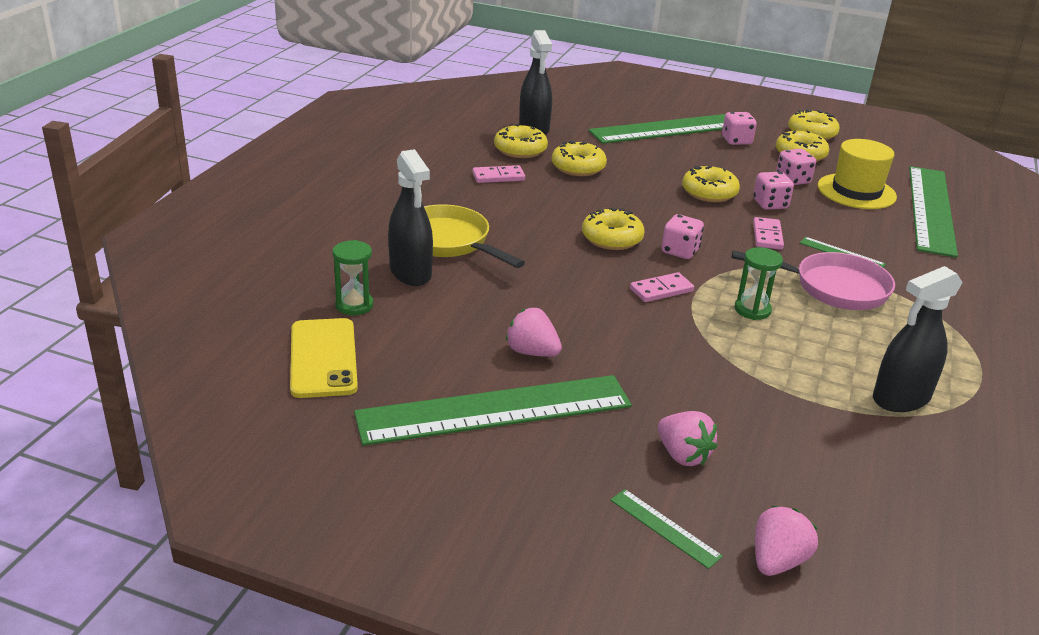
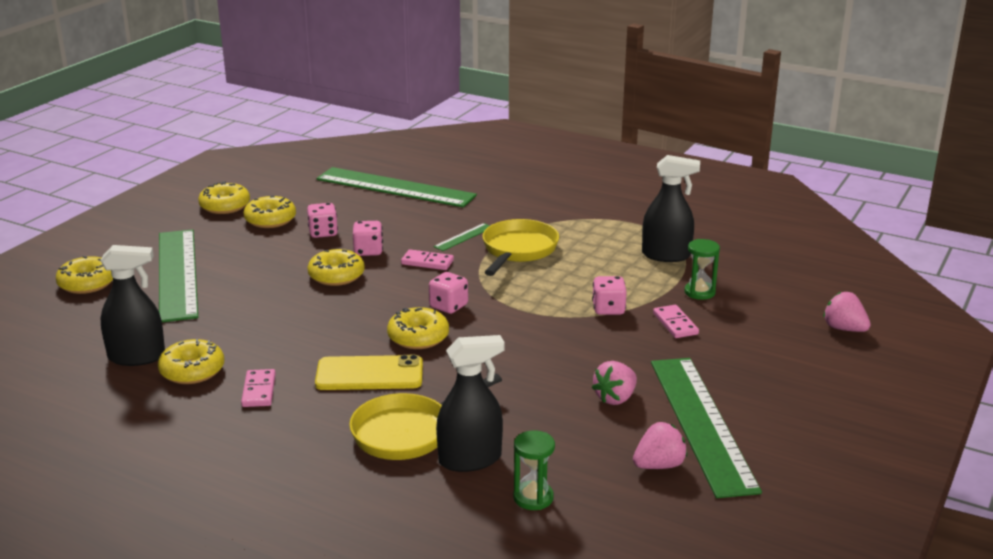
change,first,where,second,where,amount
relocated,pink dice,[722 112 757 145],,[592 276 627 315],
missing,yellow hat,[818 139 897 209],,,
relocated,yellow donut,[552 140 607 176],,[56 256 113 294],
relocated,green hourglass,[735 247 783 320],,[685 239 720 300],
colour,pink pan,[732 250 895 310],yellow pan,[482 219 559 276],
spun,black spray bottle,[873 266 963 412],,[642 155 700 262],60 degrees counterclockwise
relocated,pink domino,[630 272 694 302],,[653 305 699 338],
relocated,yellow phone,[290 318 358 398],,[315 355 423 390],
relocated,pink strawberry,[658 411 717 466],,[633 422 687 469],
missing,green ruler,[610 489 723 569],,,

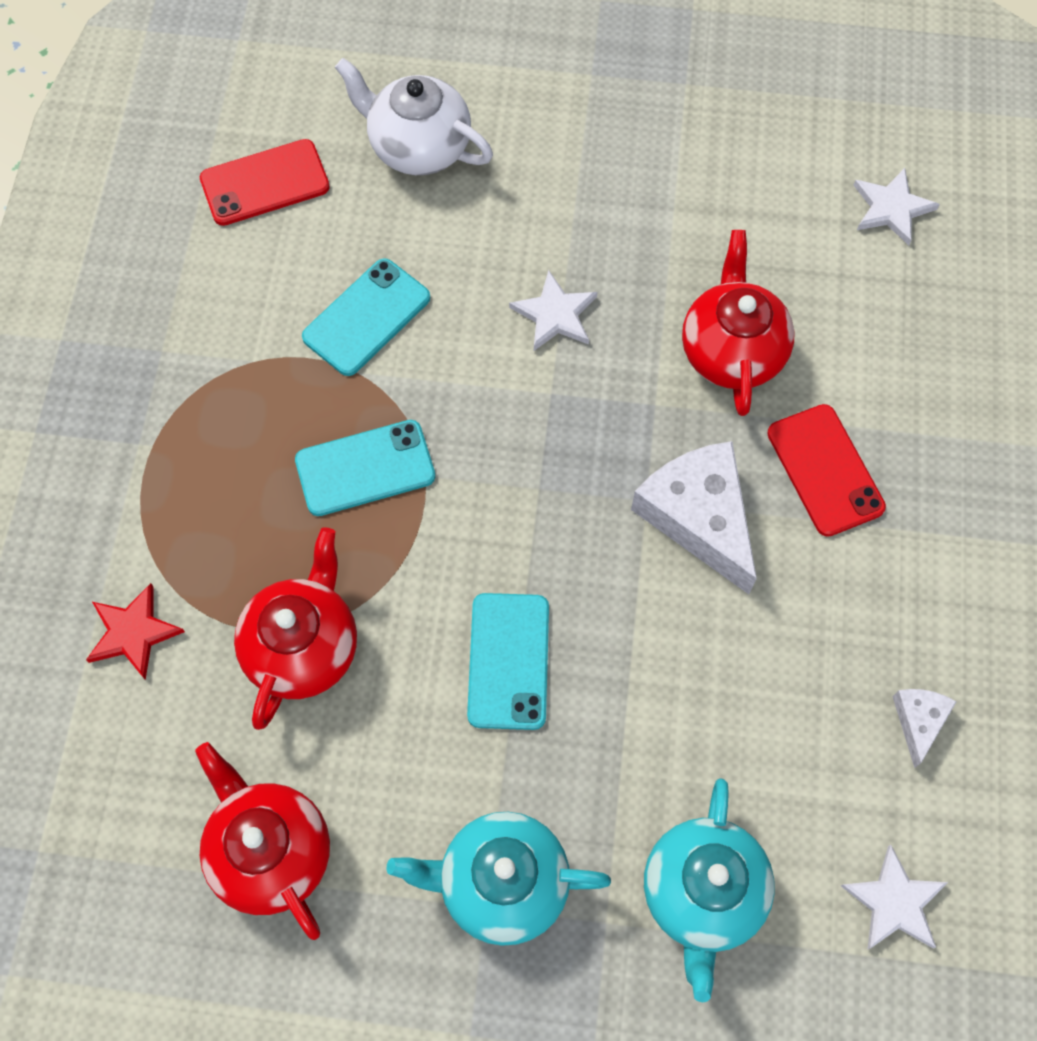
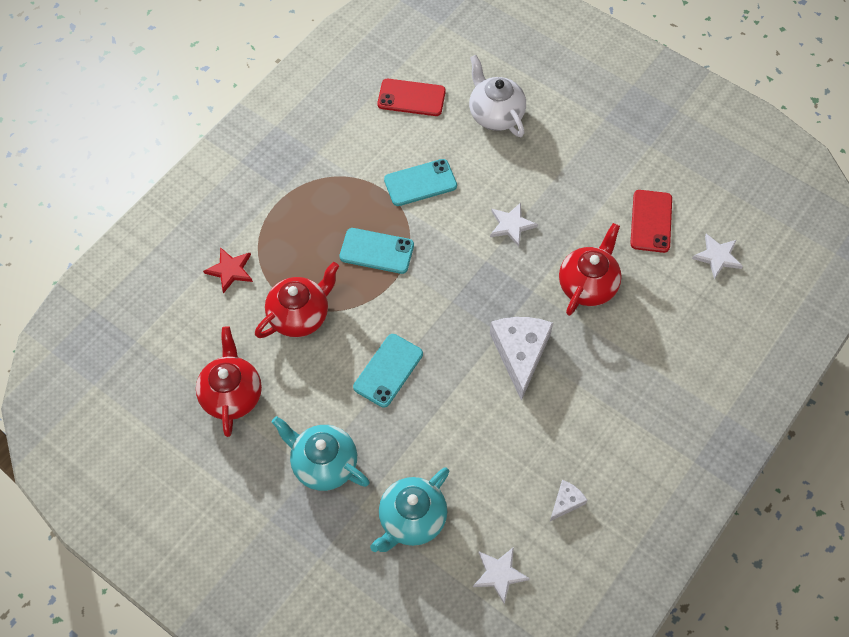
change,first,where,second,where,amount
relocated,red phone,[767 404 886 537],,[630 190 672 253],

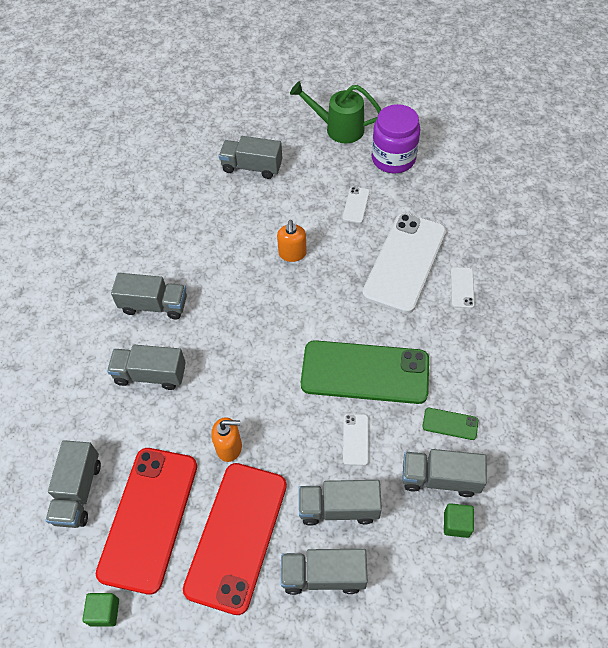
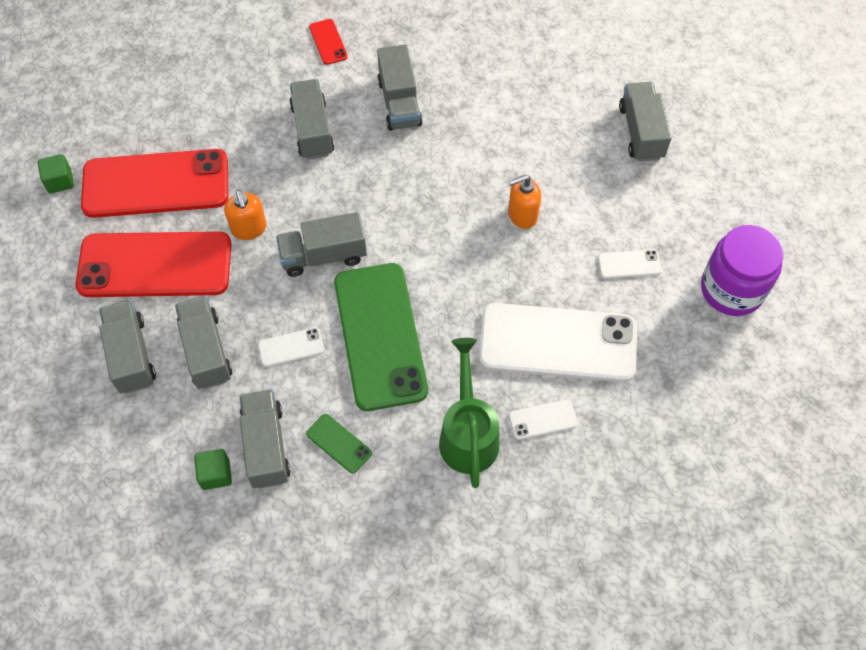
change,first,where,second,where,amount
relocated,green watering can,[290 81 381 143],,[439 338 499 488],
spun,green phone,[423 408 478 440],,[306 414 372 474],45 degrees counterclockwise
relocated,grey truck,[46 440 101 528],,[276 212 367 277],
appeared,,,red phone,[309 19 348 65],

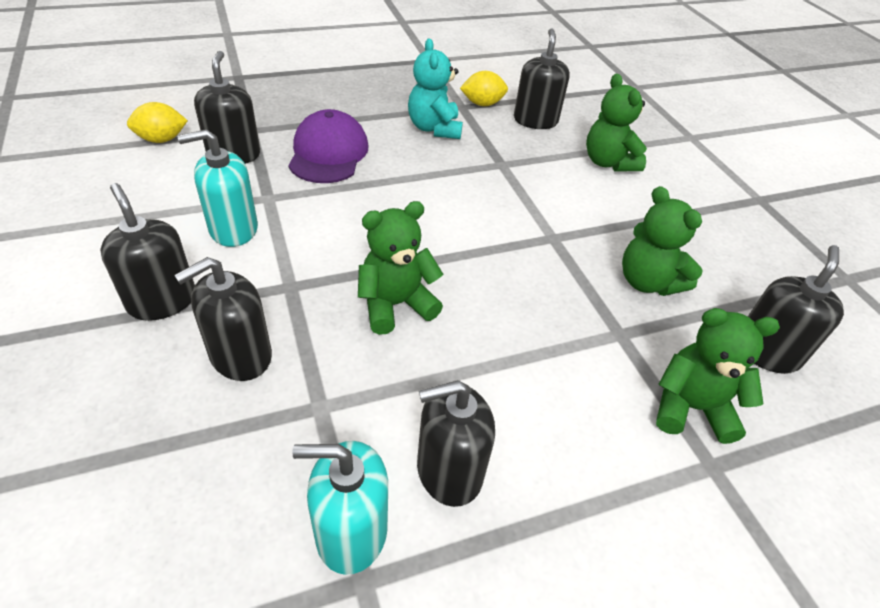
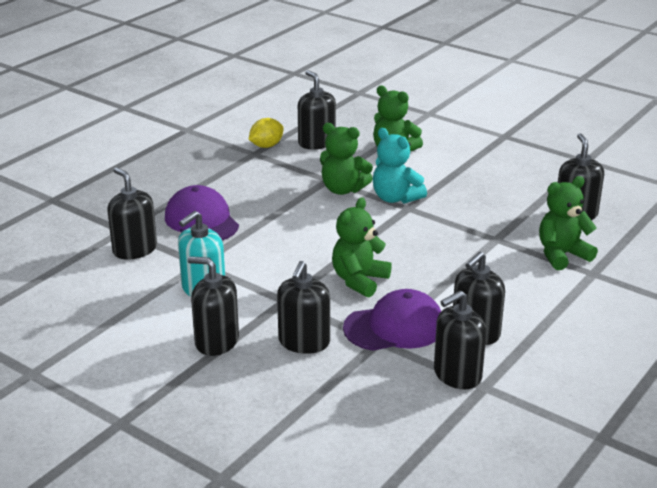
change,first,where,second,where,amount
relocated,turquoise teddy bear,[408 38 463 139],,[373 128 427 204],
missing,yellow lemon,[127 102 188 143],,,
relocated,green teddy bear,[622 186 703 296],,[320 123 373 195],
colour,turquoise soap dispenser,[292 441 388 575],black soap dispenser,[434 290 486 389],
appeared,,,purple cap,[343 289 441 351],

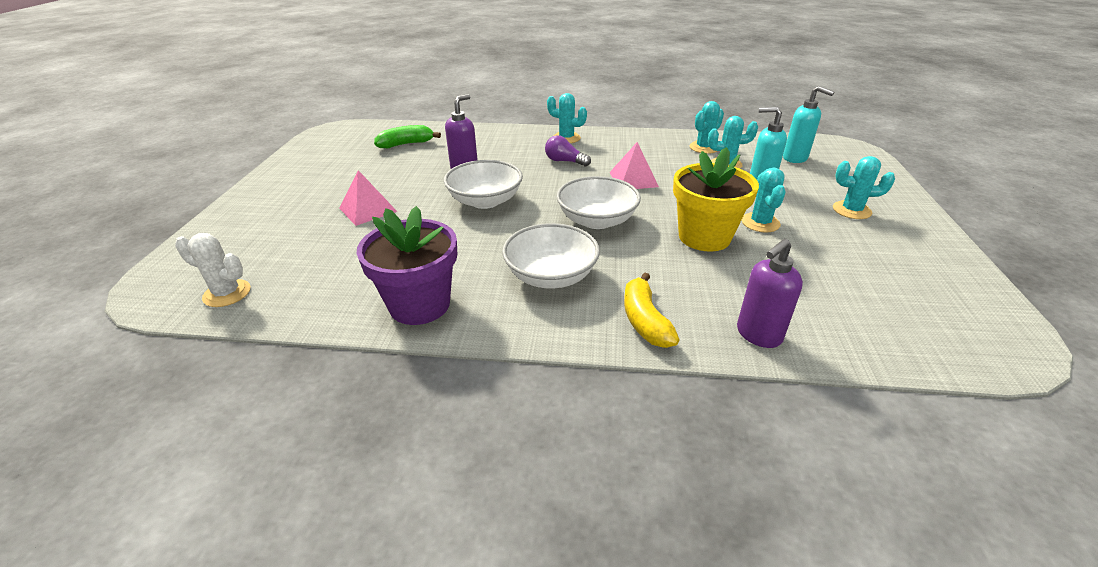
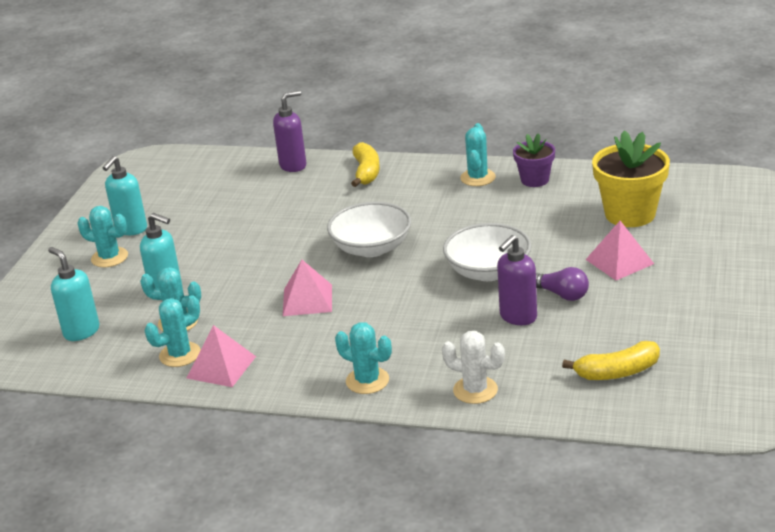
change,first,where,second,where,amount
colour,green banana,[374 125 441 148],yellow banana,[562 341 660 380],
relocated,purple light bulb,[545 135 591 167],,[536 267 589 301],
relocated,yellow flower pot,[673 147 759 252],,[592 130 670 227],
relocated,turquoise cactus,[742 167 785 232],,[460 123 496 186],
size,purple flower pot,[357 206 457 325],,[513 133 555 187],x0.59
missing,white bowl,[502 223 600 288],,,
relocated,white cactus,[175 233 250 307],,[442 331 505 404],
appeared,,,turquoise soap dispenser,[103 156 147 235],
appeared,,,pink pyramid,[187 325 256 387],

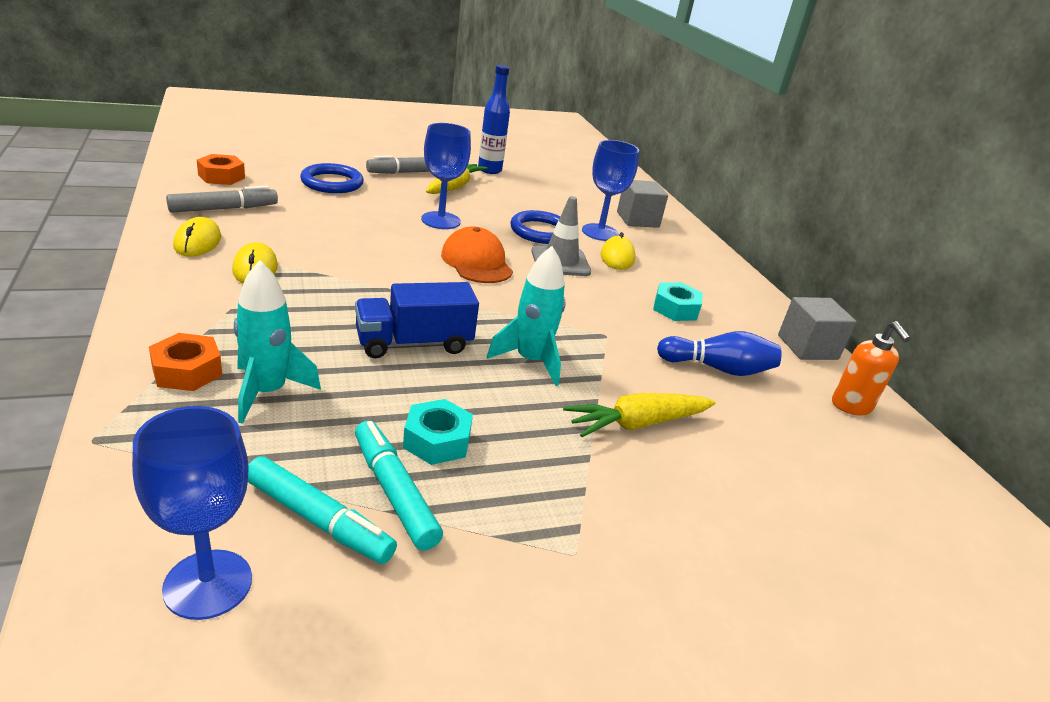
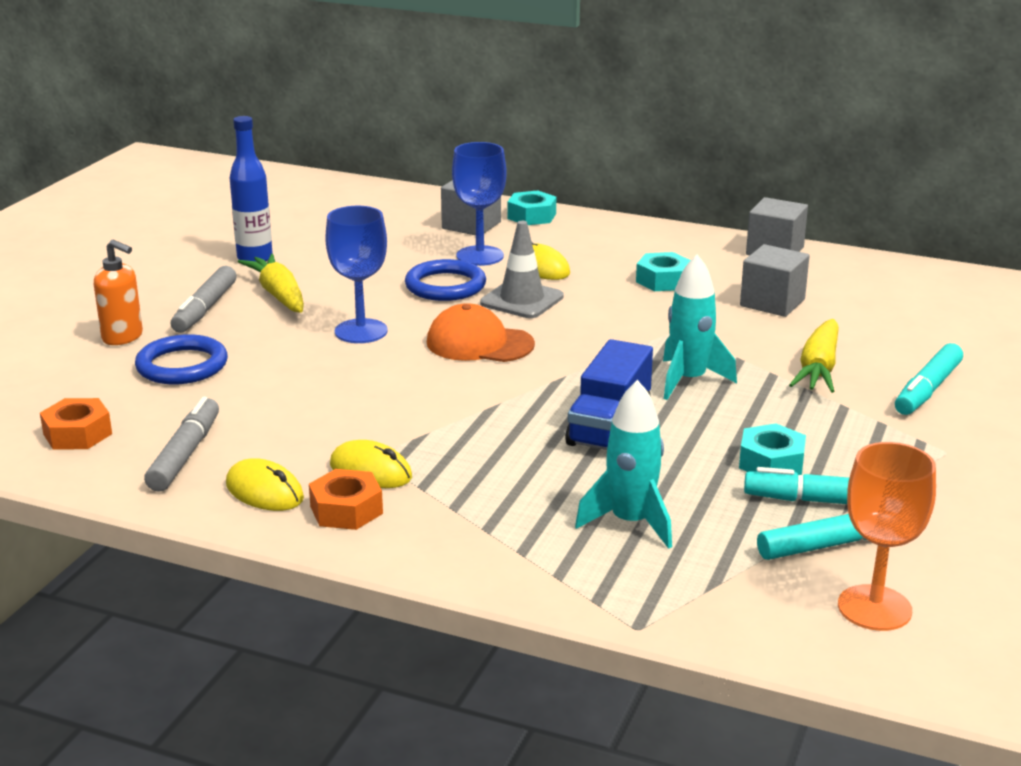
change,first,where,second,where,amount
relocated,orange soap dispenser,[832 321 911 415],,[94 240 143 345],
exchanged,blue bowling pin,[657 331 782 376],grey cube,[740 244 810 317],
relocated,orange nut,[149 333 222 391],,[309 469 383 530],
colour,blue goblet,[132 406 252 620],orange goblet,[838 442 936 631],
appeared,,,turquoise nut,[507 190 556 225],
appeared,,,turquoise marker,[895 343 963 415],

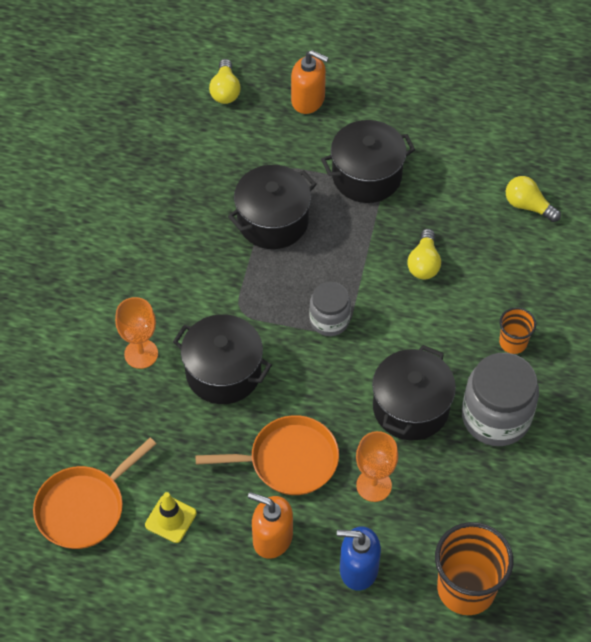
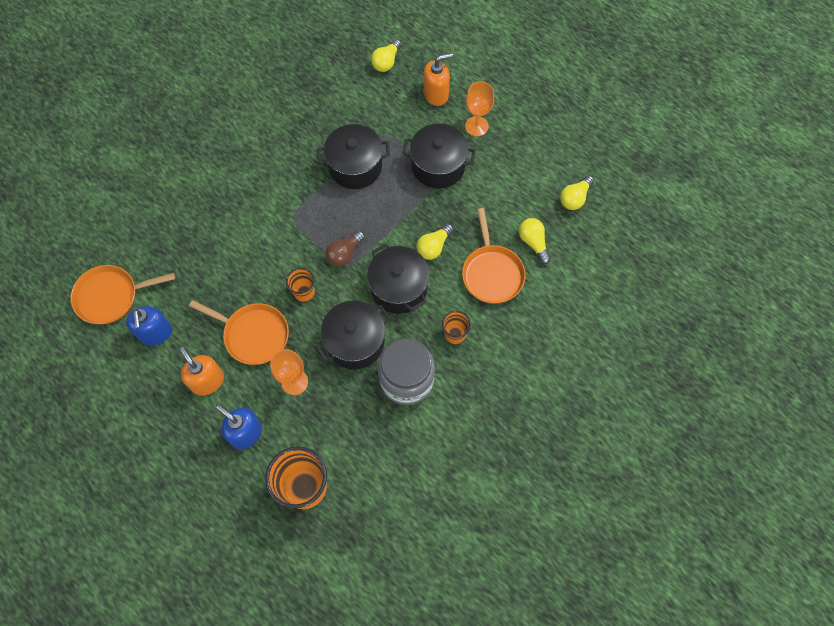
change,first,where,second,where,amount
spun,orange soap dispenser,[291 50 329 114],,[423 53 453 106],75 degrees counterclockwise
exchanged,grey jar,[309 282 351 336],brown light bulb,[326 231 365 267],
relocated,orange goblet,[115 297 158 369],,[465 81 495 136],
relocated,black pot,[173 314 272 404],,[367 243 430 314],
exchanged,yellow traffic cone,[145 492 197 543],blue soap dispenser,[126 306 172 345],
appeared,,,yellow light bulb,[560 175 594 210],
appeared,,,orange pan,[462 208 526 304],
appeared,,,orange cup,[286 268 315 302],

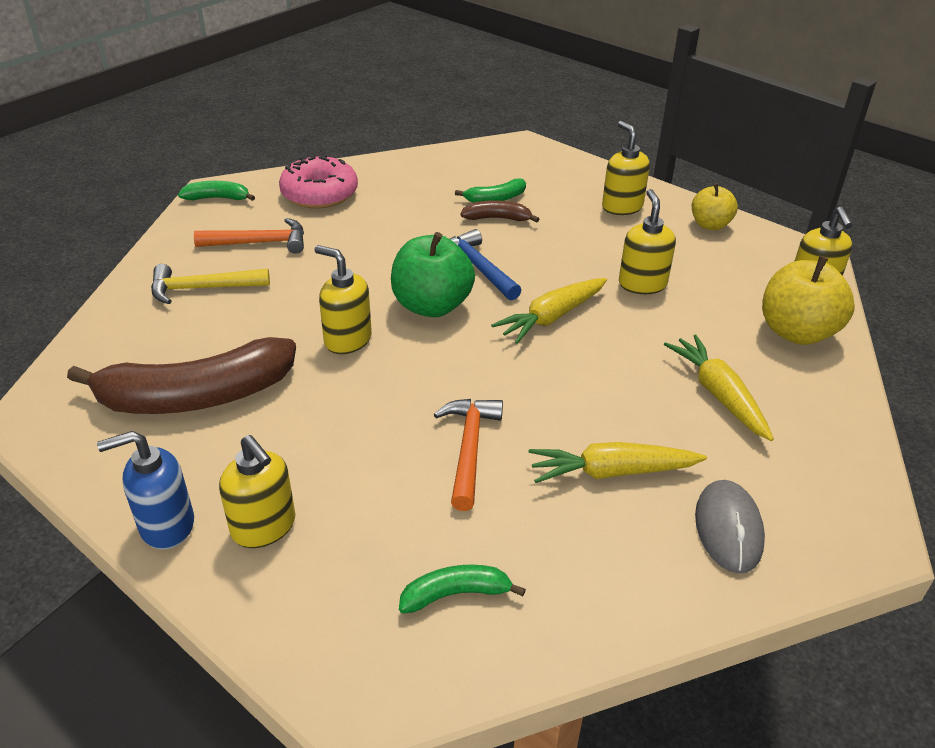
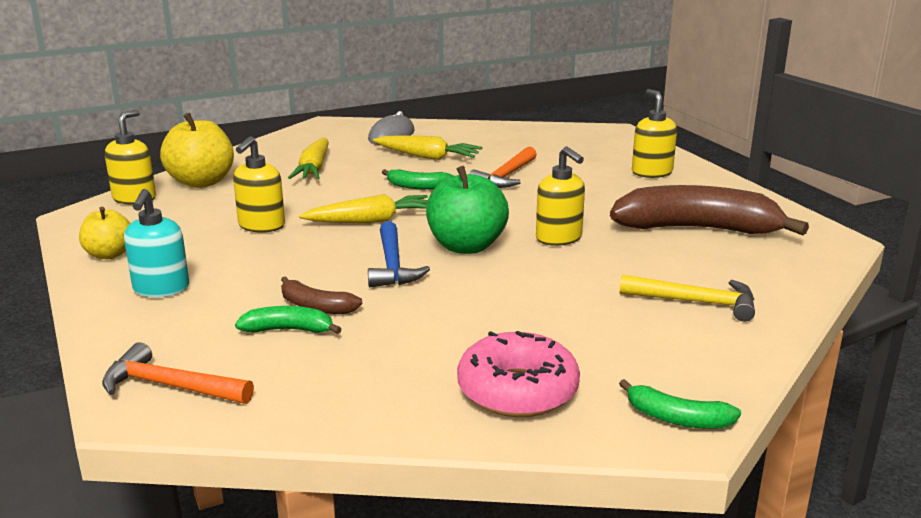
change,first,where,second,where,amount
colour,yellow soap dispenser,[602 121 650 215],turquoise soap dispenser,[124 189 189 298],
relocated,orange hammer,[194 218 304 254],,[102 342 254 404],
missing,blue soap dispenser,[97 431 194 549],,,
relocated,green banana,[399 565 526 614],,[382 169 454 190],

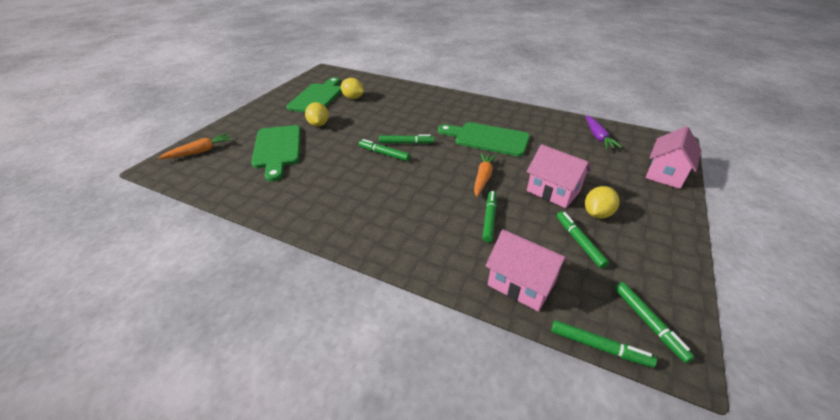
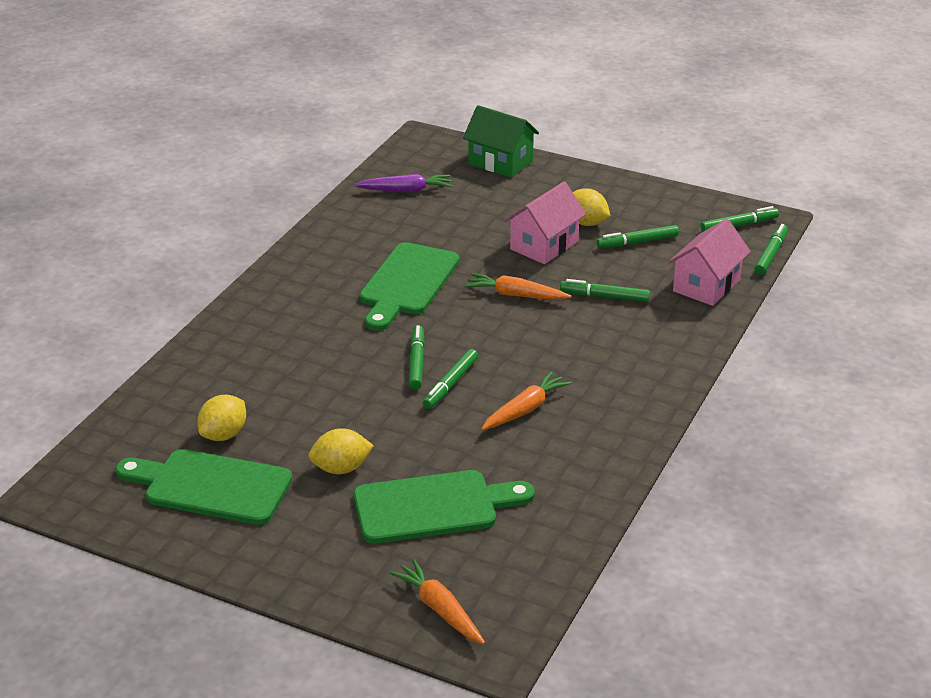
change,first,where,second,where,amount
colour,pink house,[646 126 701 189],green house,[463 105 539 178],
appeared,,,orange carrot,[481 371 571 431],

